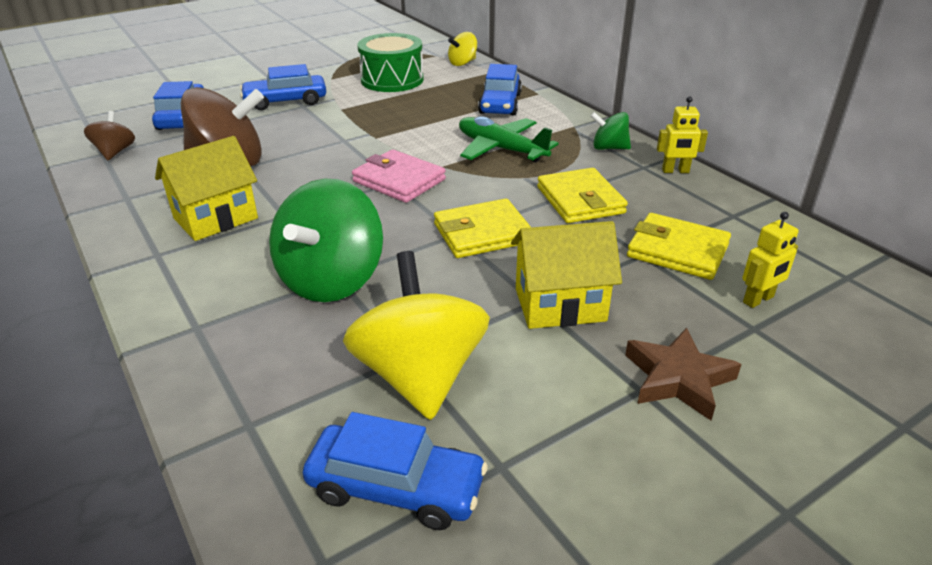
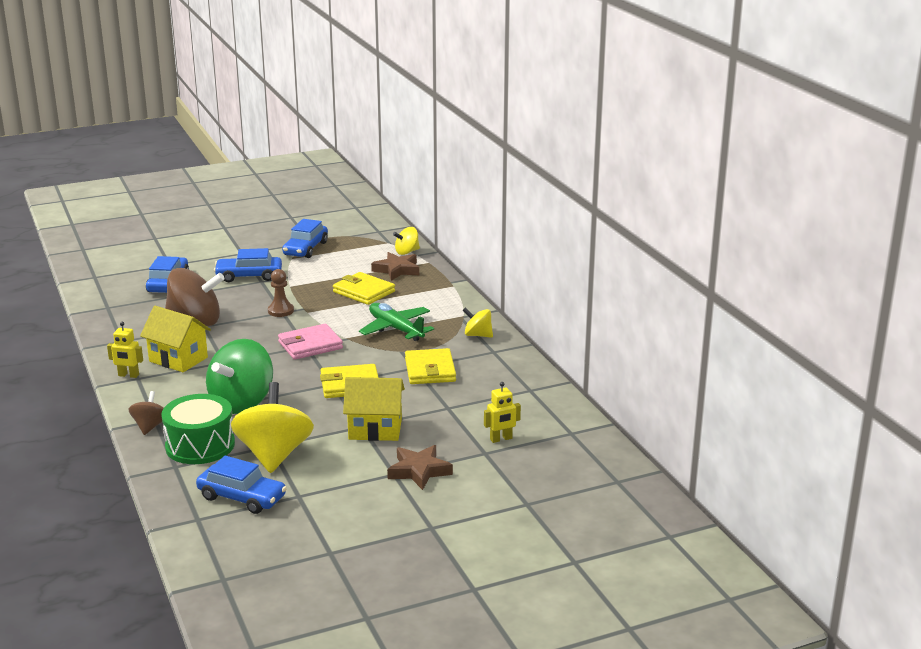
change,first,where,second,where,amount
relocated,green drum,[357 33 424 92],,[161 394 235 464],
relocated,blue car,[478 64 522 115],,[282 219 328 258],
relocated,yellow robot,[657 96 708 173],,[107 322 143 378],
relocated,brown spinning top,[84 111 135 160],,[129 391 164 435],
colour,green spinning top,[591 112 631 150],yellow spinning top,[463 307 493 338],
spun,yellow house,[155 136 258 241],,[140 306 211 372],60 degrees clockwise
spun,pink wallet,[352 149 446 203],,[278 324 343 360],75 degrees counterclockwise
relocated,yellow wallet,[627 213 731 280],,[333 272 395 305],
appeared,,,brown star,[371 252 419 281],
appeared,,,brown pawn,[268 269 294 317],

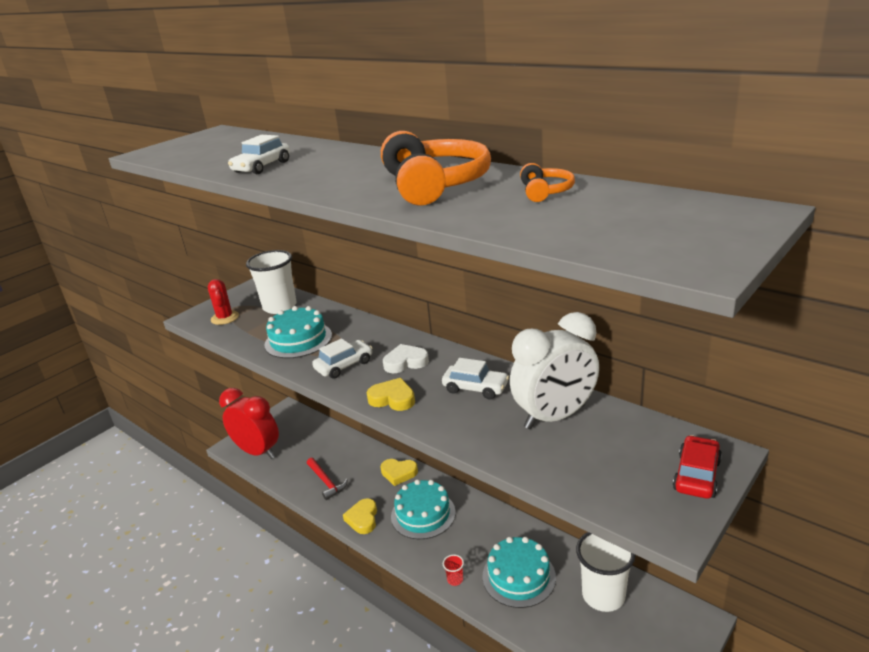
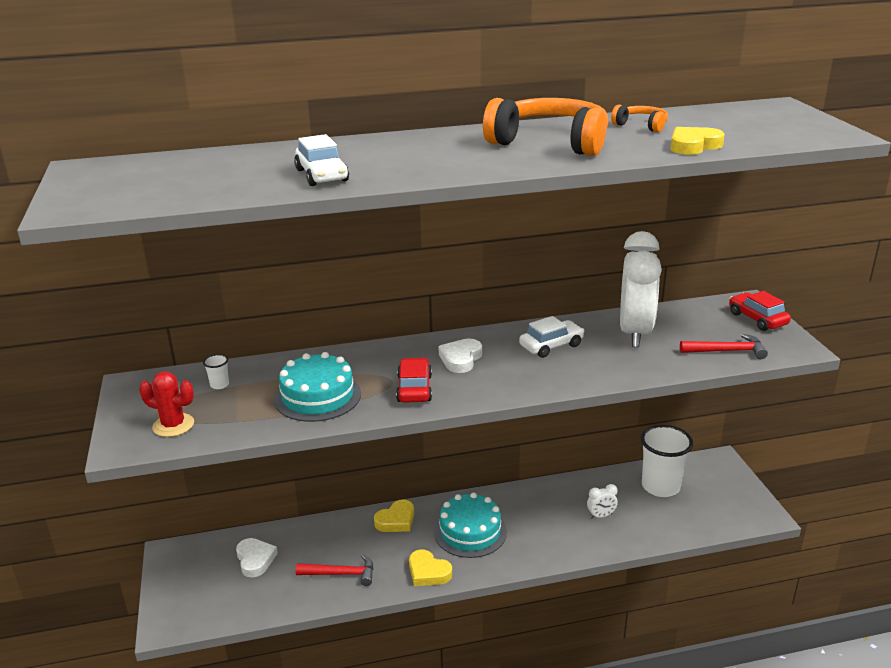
change,first,where,second,where,amount
size,white cup,[246 250 297 314],,[203 354 229 389],x0.40
colour,white car,[312 338 372 379],red car,[396 357 432 403],
relocated,yellow heart,[366 378 415 411],,[671 127 725 155],
missing,red clock,[219 388 279 459],,,
exchanged,turquoise cake,[482 537 556 608],white clock,[587 484 618 519],
missing,red cup,[443 555 464 586],,,
appeared,,,red hammer,[680 334 768 359],
appeared,,,white heart,[236 538 278 577],

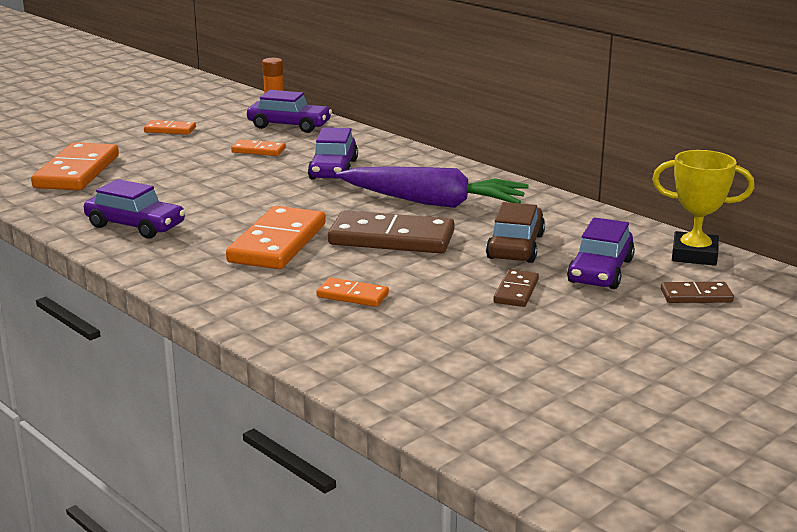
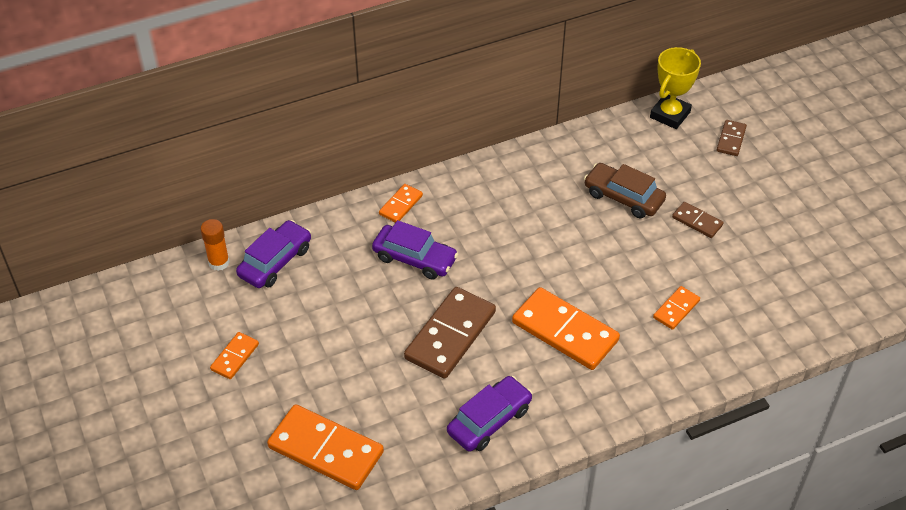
change,first,where,second,where,amount
relocated,orange domino,[231 139 286 156],,[379 184 423 223],
missing,purple carrot,[336 166 529 208],,,
relocated,brown domino,[328 210 454 254],,[404 287 496 379],
missing,purple car,[567 217 635 289],,,

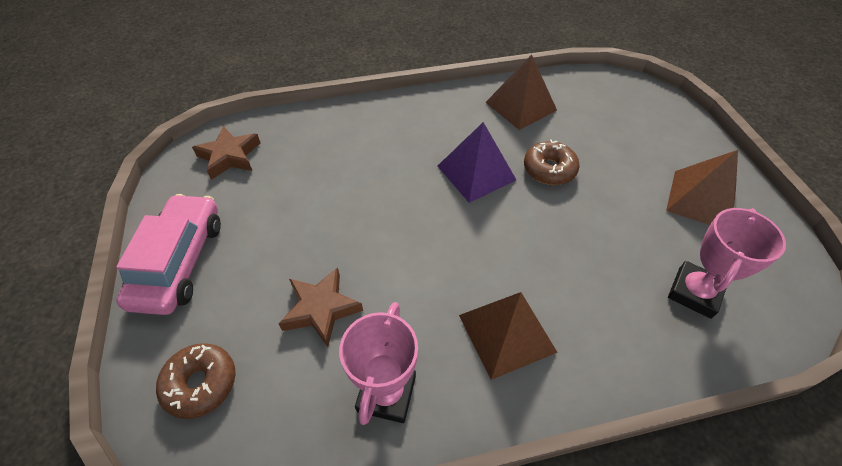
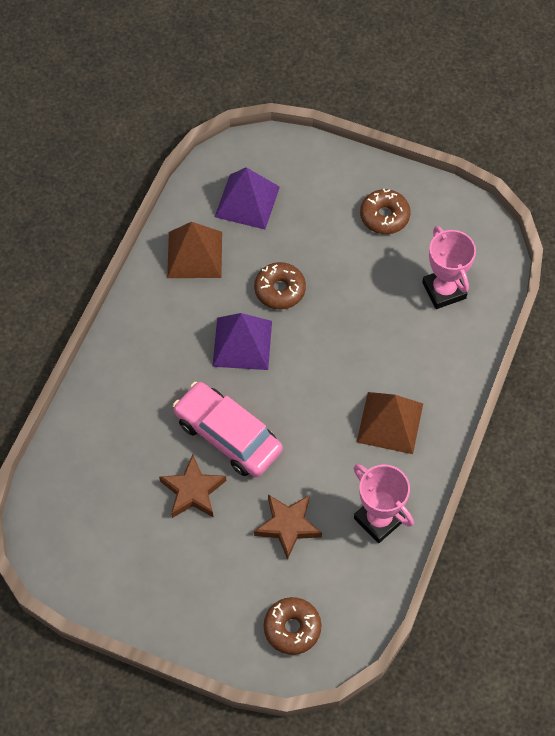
change,first,where,second,where,amount
relocated,brown star,[192 126 260 180],,[159 455 226 518],
exchanged,brown pyramid,[666 150 738 225],brown donut,[360 189 411 234],
relocated,pink car,[116 194 221 315],,[173 382 283 477],
appeared,,,purple pyramid,[215 167 280 230],

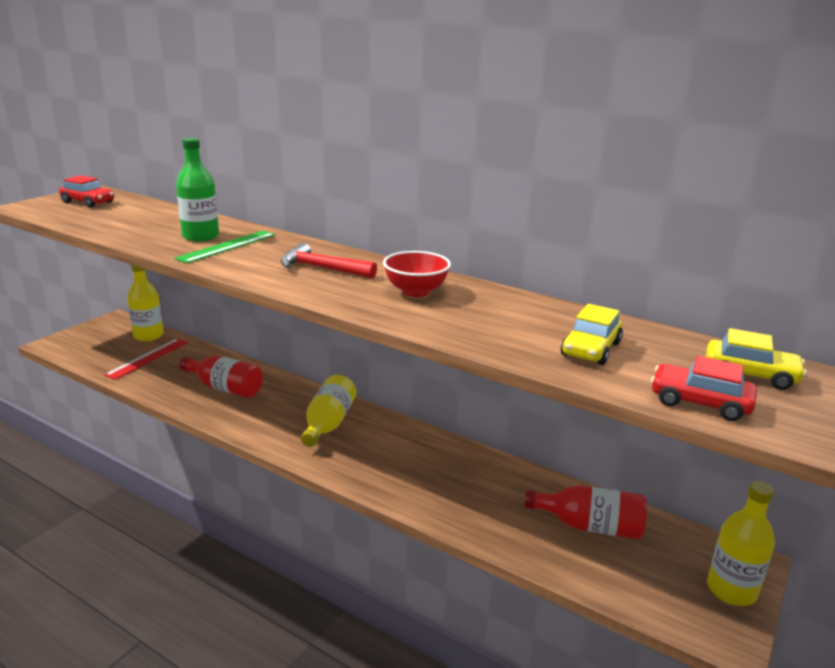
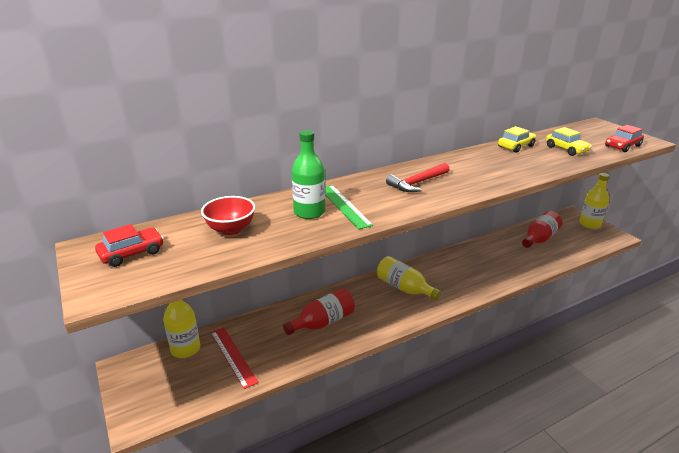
change,first,where,second,where,amount
relocated,red bowl,[383 251 451 297],,[201 196 255 235],
relocated,yellow car,[706 328 807 390],,[498 126 536 153],

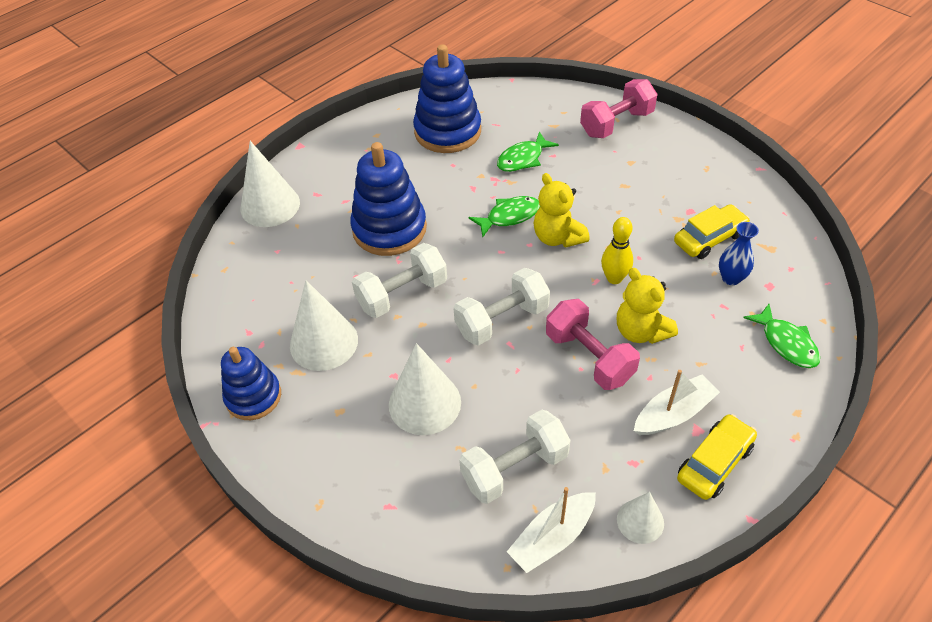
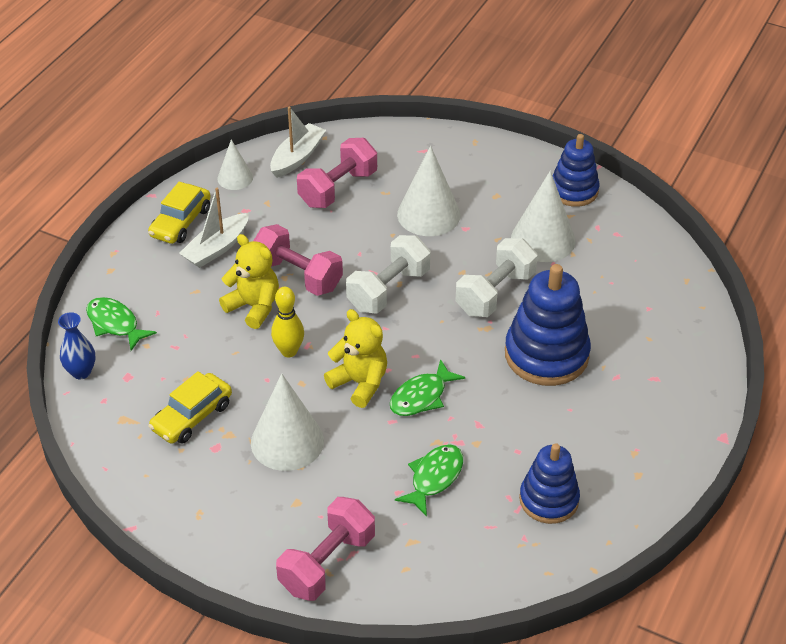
change,first,where,second,where,amount
size,blue stacking toy,[413 44 481 153],,[519 443 580 524],x0.64
relocated,white cone,[241 141 300 227],,[251 373 324 471],
relocated,blue vase,[719 222 759 285],,[58 312 96 379],
colour,white dumbbell,[459 410 570 504],pink dumbbell,[297 138 377 208],

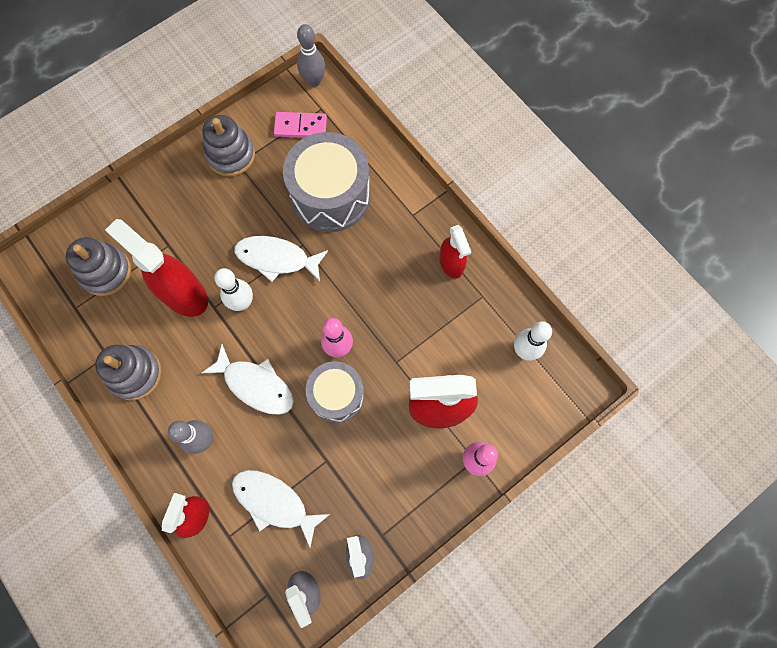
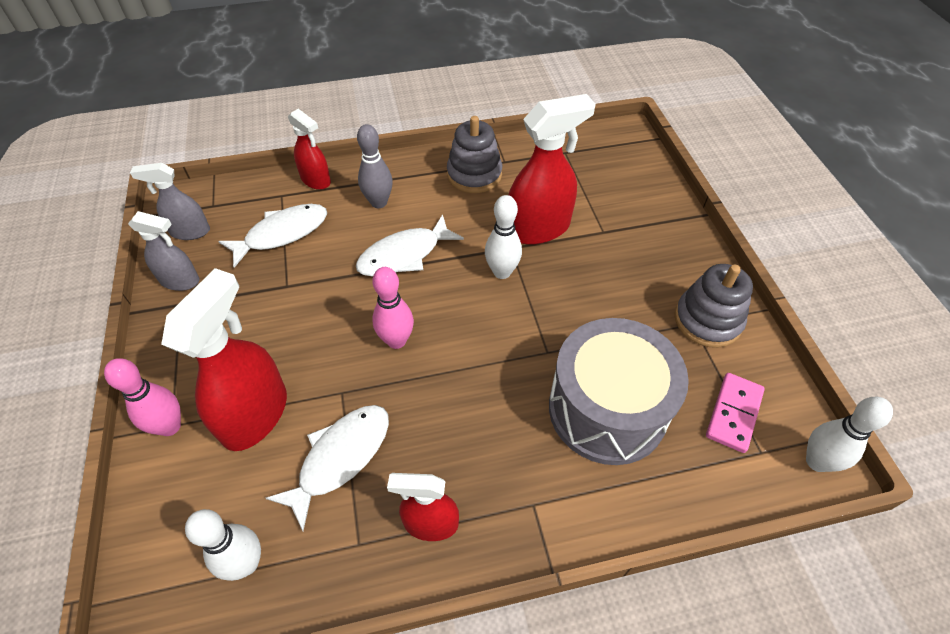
change,first,where,second,where,amount
colour,grey bowling pin,[297 24 325 87],white bowling pin,[806 397 893 472],
relocated,white fish,[234 236 328 282],,[266 405 389 531],
missing,grey stacking toy,[66 237 131 296],,,
missing,grey drum,[305 361 364 423],,,

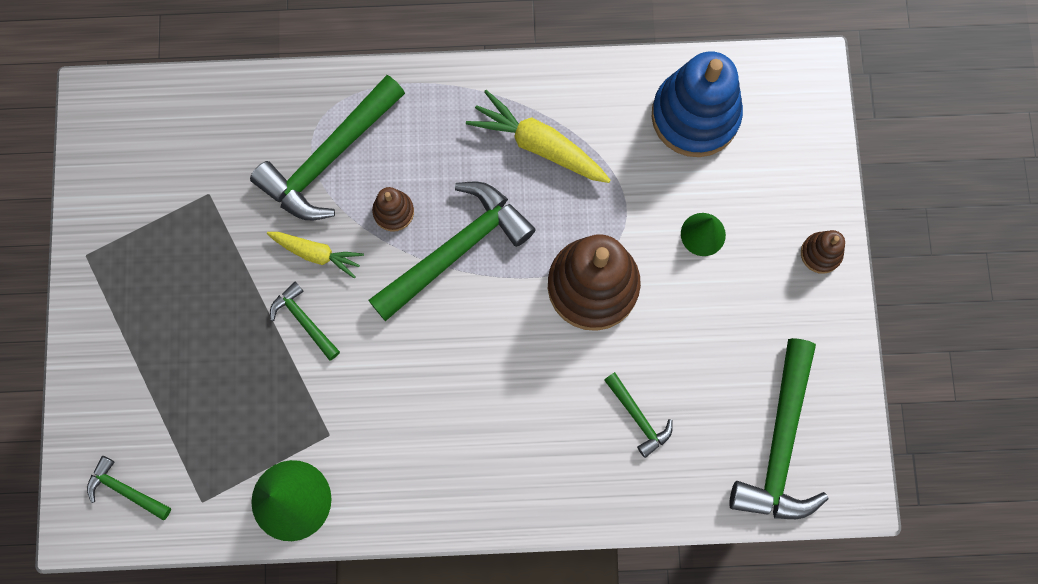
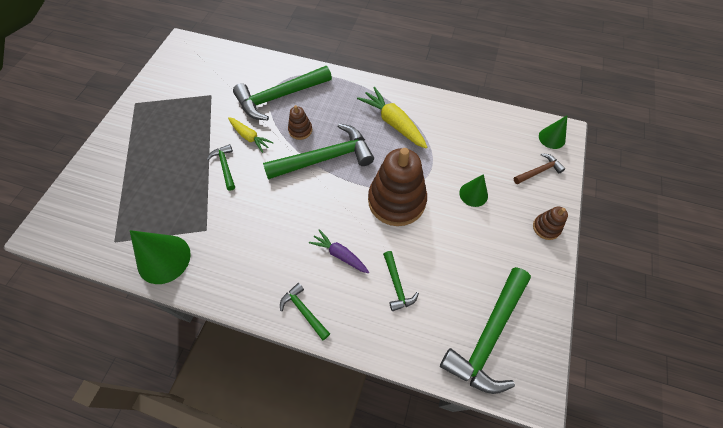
change,first,where,second,where,amount
missing,blue stacking toy,[652 51 743 157],,,
relocated,green hammer,[87 456 171 521],,[280 283 330 340],
appeared,,,green cone,[539 116 567 149],
appeared,,,brown hammer,[514 153 565 184],
appeared,,,purple carrot,[309 229 369 273],

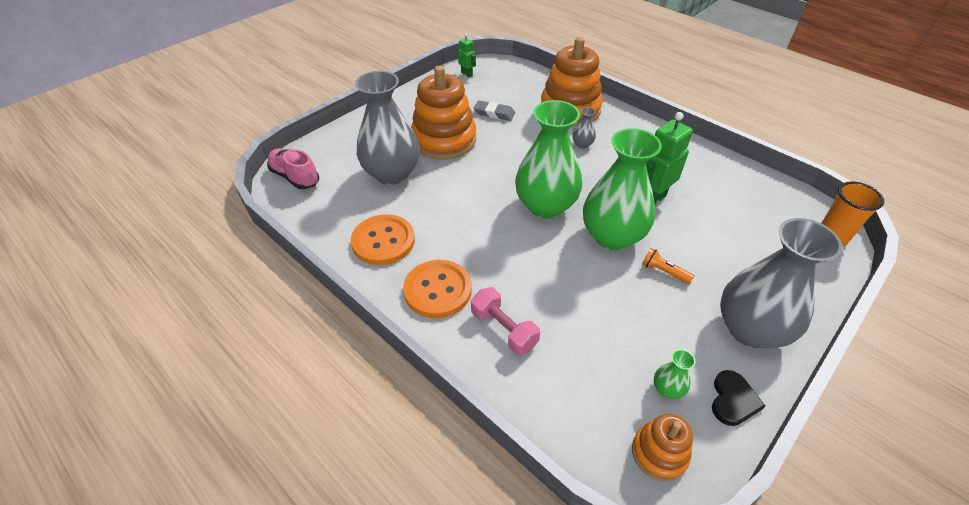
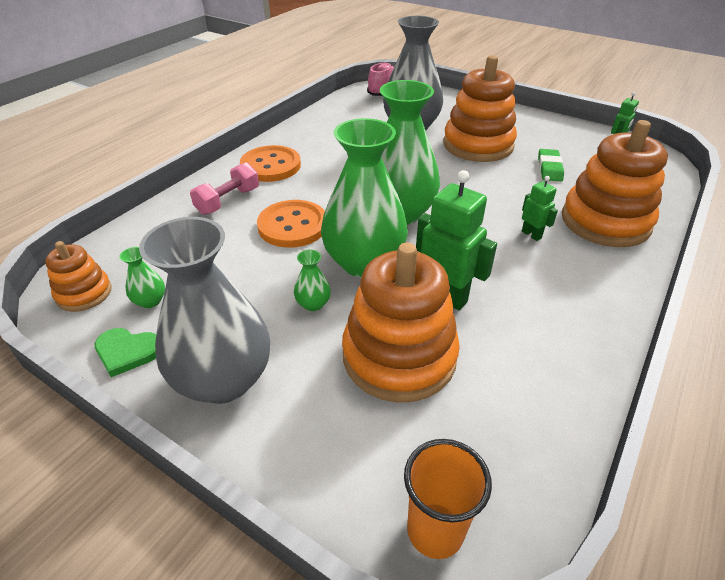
change,first,where,second,where,amount
colour,grey eraser,[474 100 515 121],green eraser,[538 149 564 182],
exchanged,grey vase,[572 107 596 149],green robot,[522 176 558 241],
relocated,orange button,[351 214 415 265],,[257 200 325 248],
exchanged,orange flashlight,[642 248 694 284],green vase,[294 250 331 311],
colour,black heart,[712 370 765 426],green heart,[95 328 156 377],
appeared,,,orange stacking toy,[342 243 460 403],

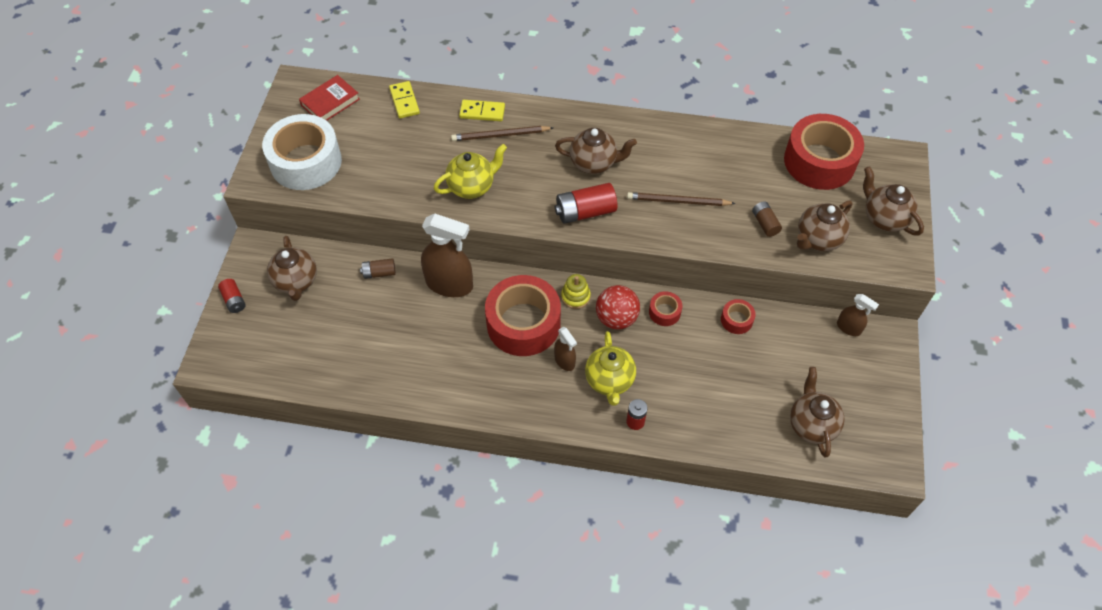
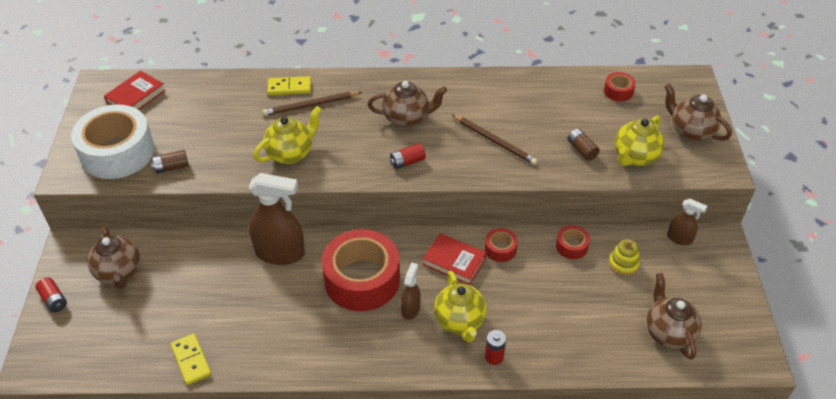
change,first,where,second,where,amount
relocated,yellow domino,[389 81 420 118],,[171 334 211 385],
size,red tape,[784 114 864 190],,[604 72 636 102],x0.44
size,red battery,[555 183 617 224],,[390 143 426 169],x0.58
spun,brown pencil,[627 192 736 206],,[452 115 538 165],135 degrees counterclockwise
colour,brown teapot,[797 200 853 251],yellow teapot,[615 115 664 166],
relocated,brown battery,[360 258 396 279],,[151 150 189 173],
relocated,yellow stacking toy,[561 274 591 309],,[609 239 640 276],
exchanged,red ball,[596 285 640 330],red book,[423 233 487 285],
spun,brown spray bottle,[554 327 577 371],,[401 262 421 320],120 degrees counterclockwise

